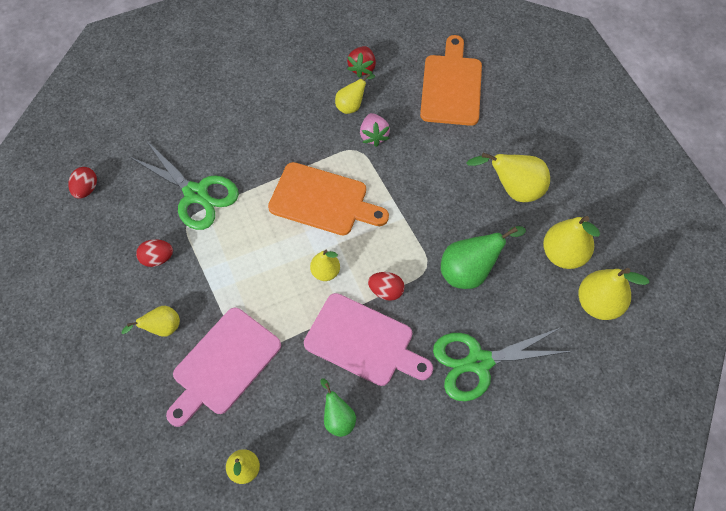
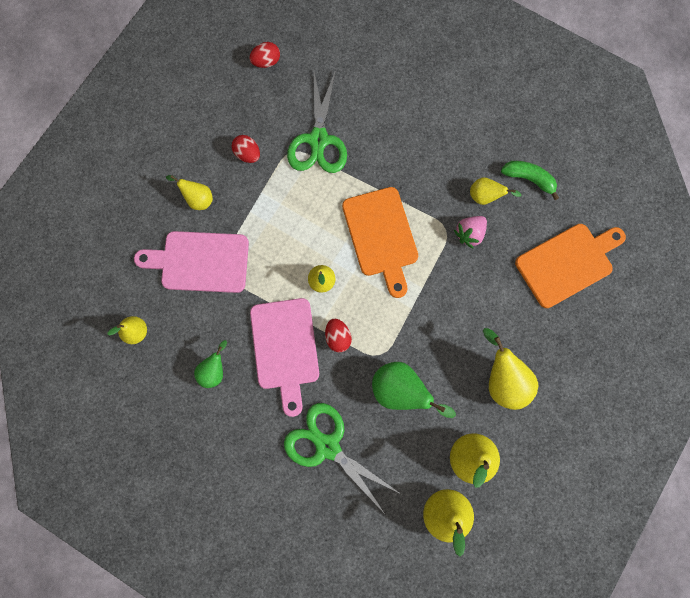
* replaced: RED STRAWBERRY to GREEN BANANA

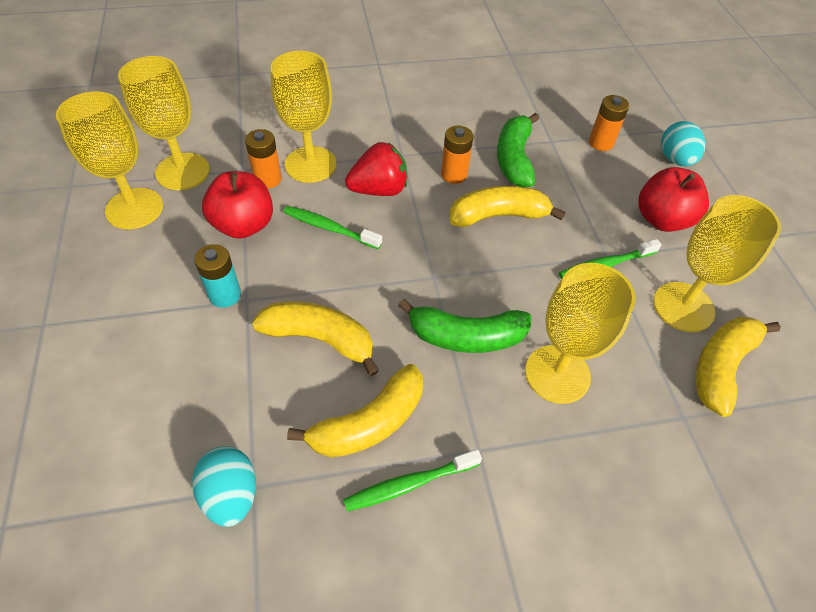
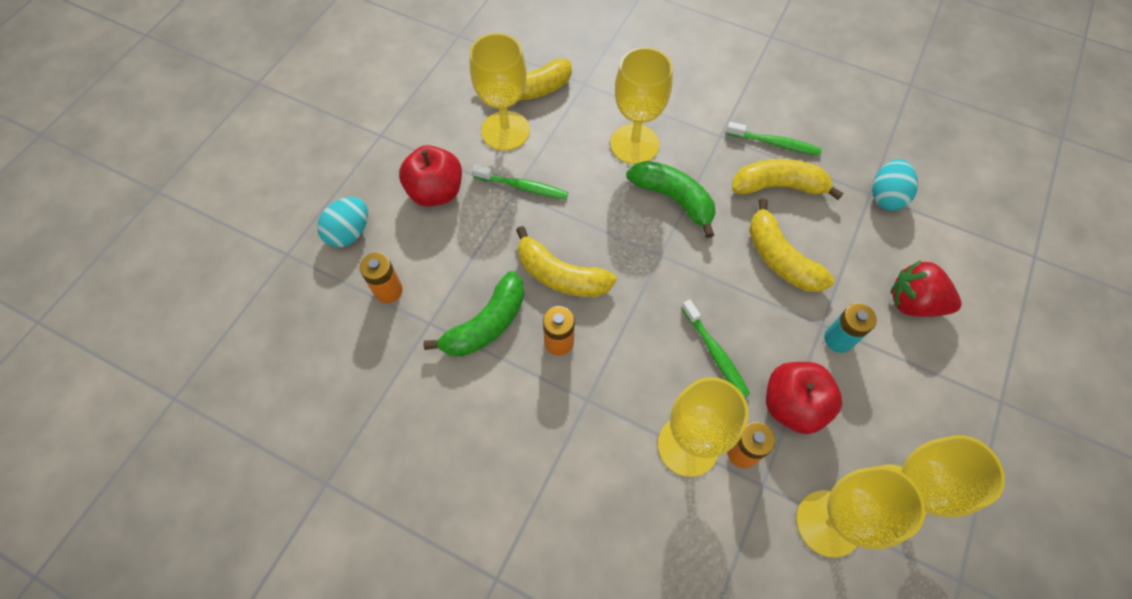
* moved: RED STRAWBERRY

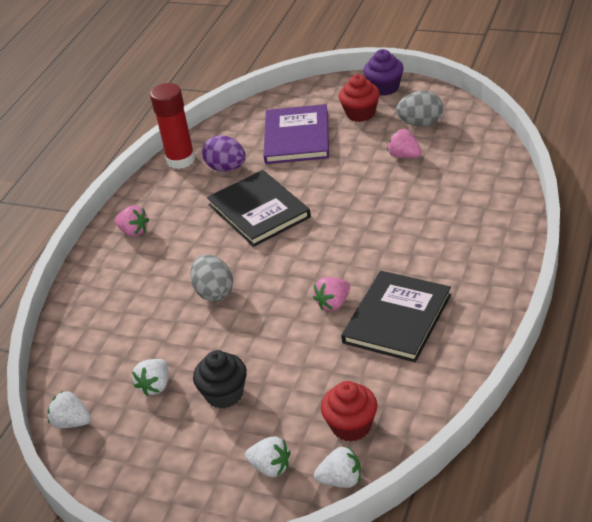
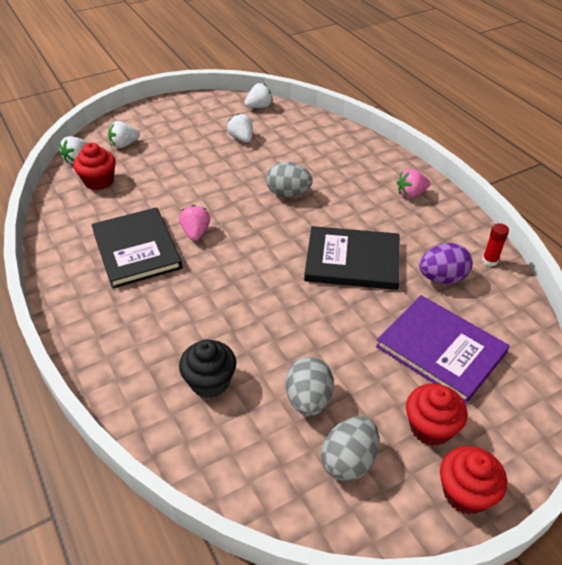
* resized: RED GLUE STICK x0.47
* moved: BLACK CUPCAKE
* recoloured: PURPLE CUPCAKE to RED CUPCAKE (3rd from left)
* replaced: PINK STRAWBERRY (3rd from left) to GREY EGG (2nd from left)

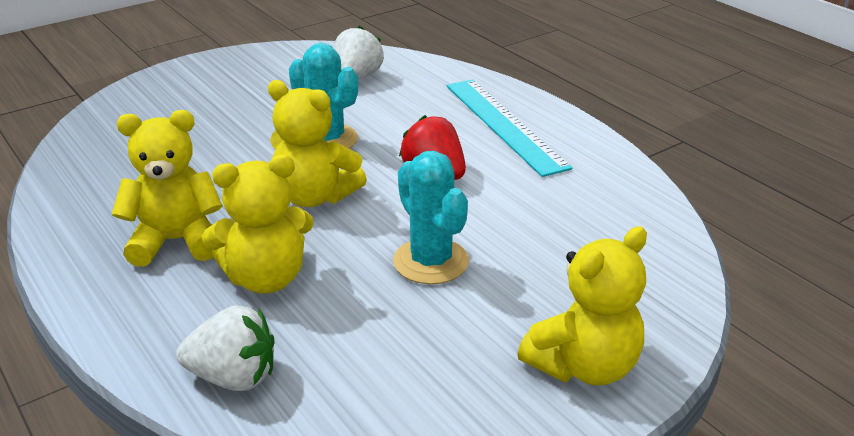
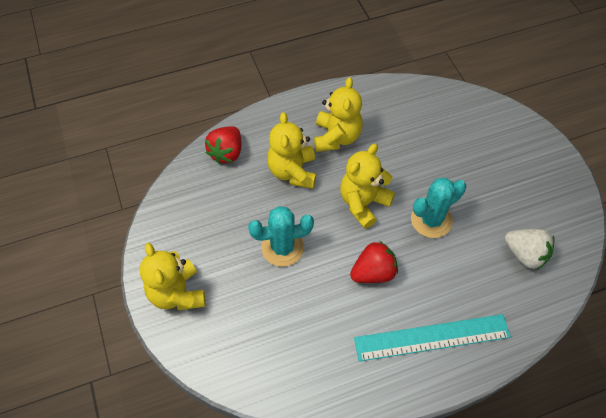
* recoloured: WHITE STRAWBERRY (1st from left) to RED STRAWBERRY (1st from left)

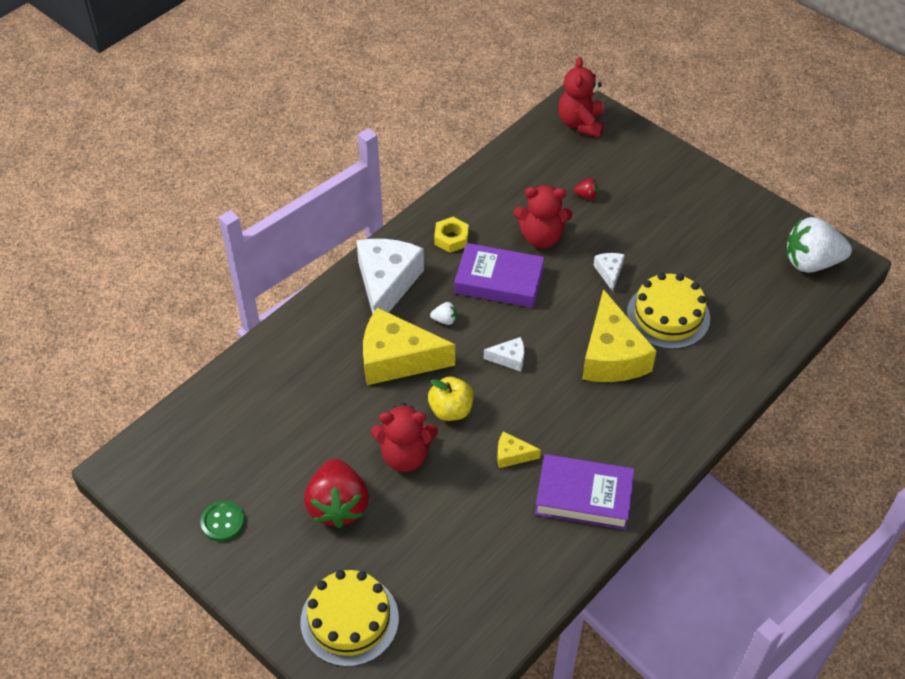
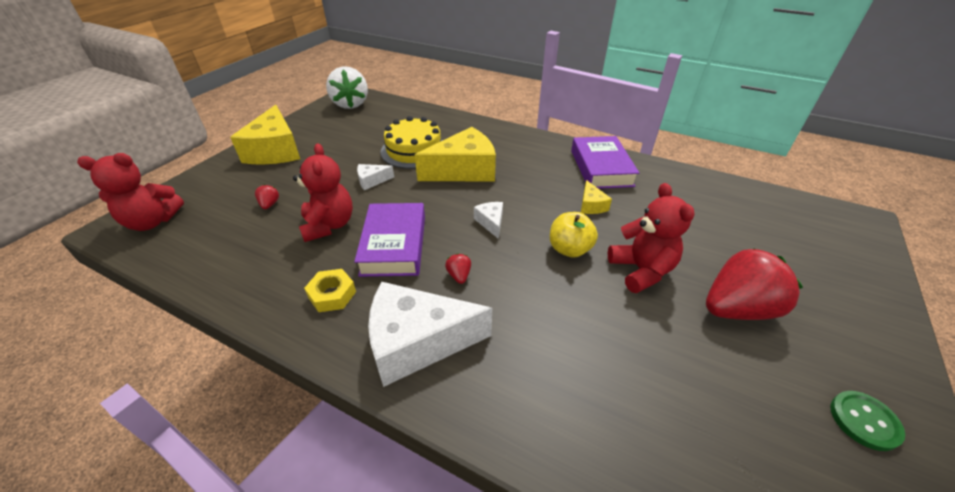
* removed: YELLOW CAKE (1st from left)
* moved: YELLOW CHEESE (1st from left)
* recoloured: WHITE STRAWBERRY (1st from left) to RED STRAWBERRY (2nd from left)

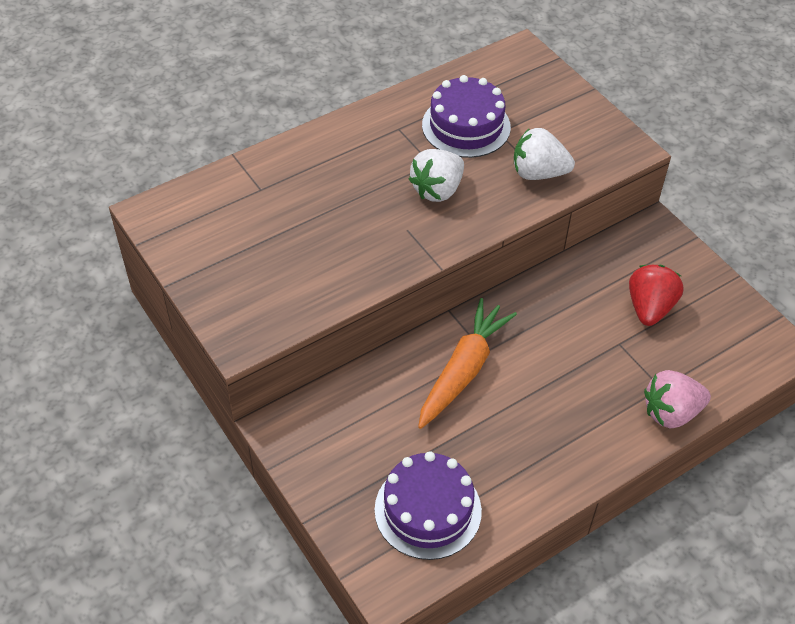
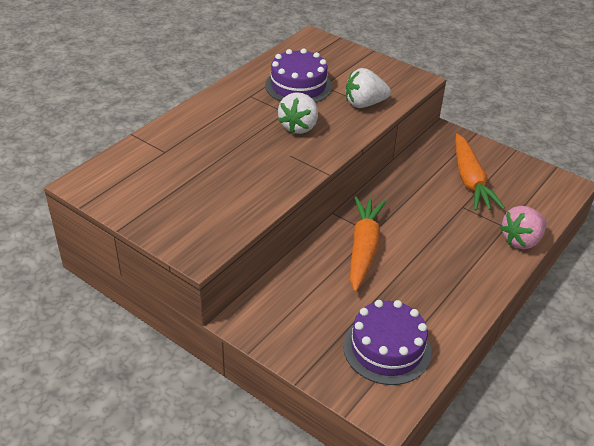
* replaced: RED STRAWBERRY to ORANGE CARROT (2nd from left)

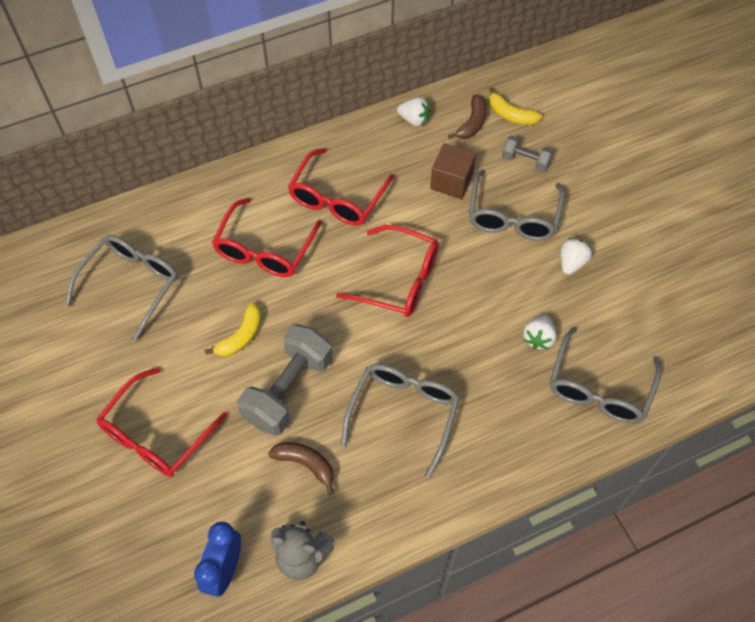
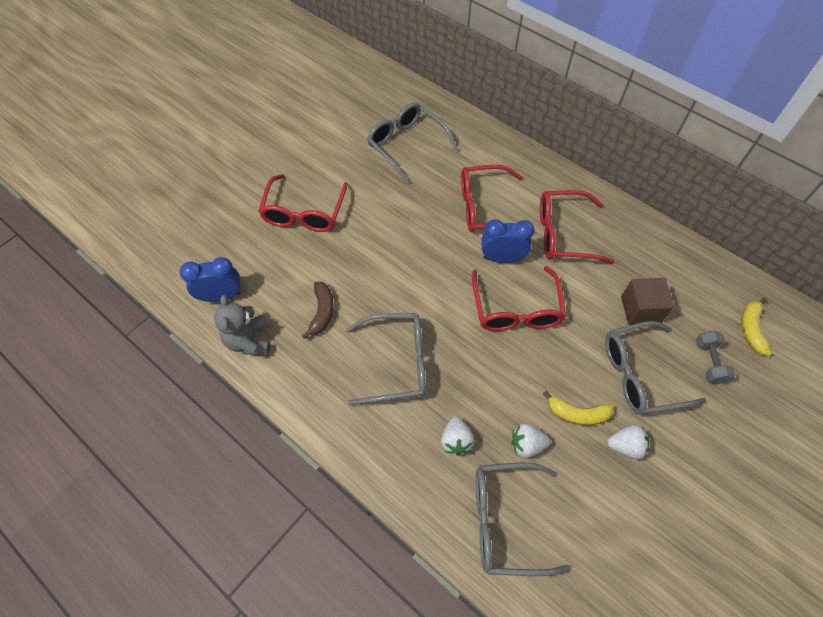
* turned: GREY GLASSES (1st from left in the first image) 135 degrees counterclockwise
* turned: RED GLASSES (1st from left) 90 degrees counterclockwise
* moved: YELLOW BANANA (1st from left)
* removed: GREY DUMBBELL (1st from left)
* moved: WHITE STRAWBERRY (1st from left)
* removed: BROWN BANANA (2nd from left)
* added: BLUE CLOCK (2nd from left)

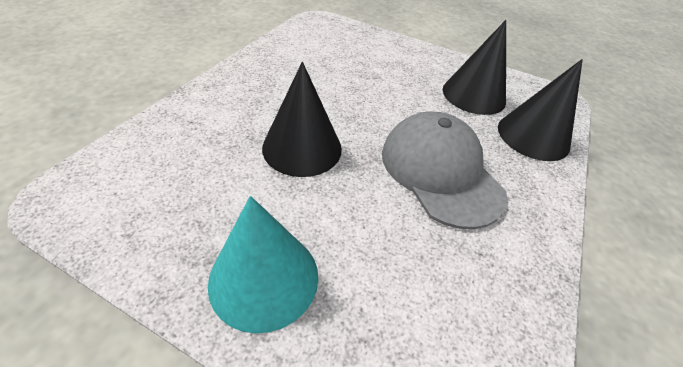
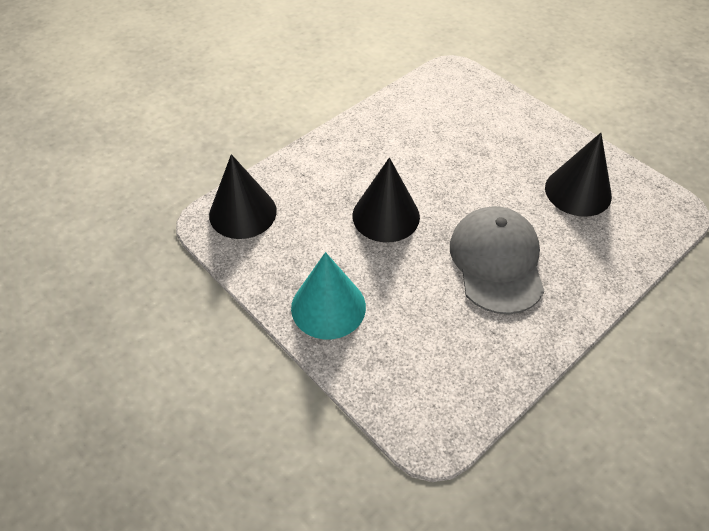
* moved: BLACK CONE (3rd from left in the first image) to BLACK CONE (1st from left)

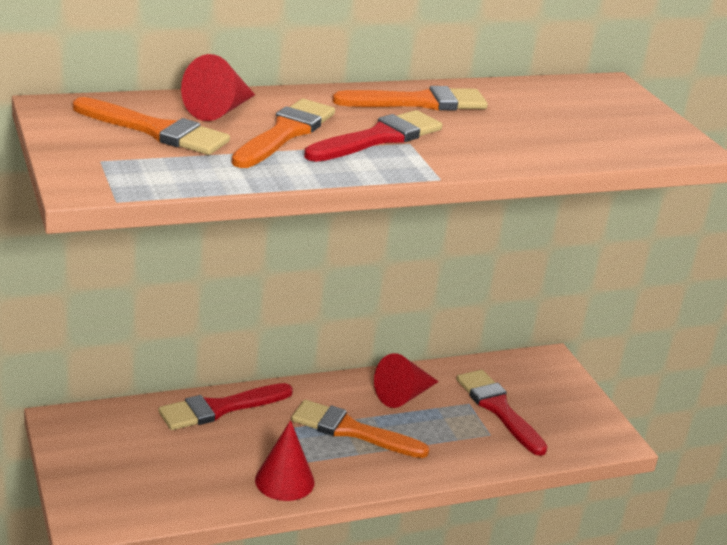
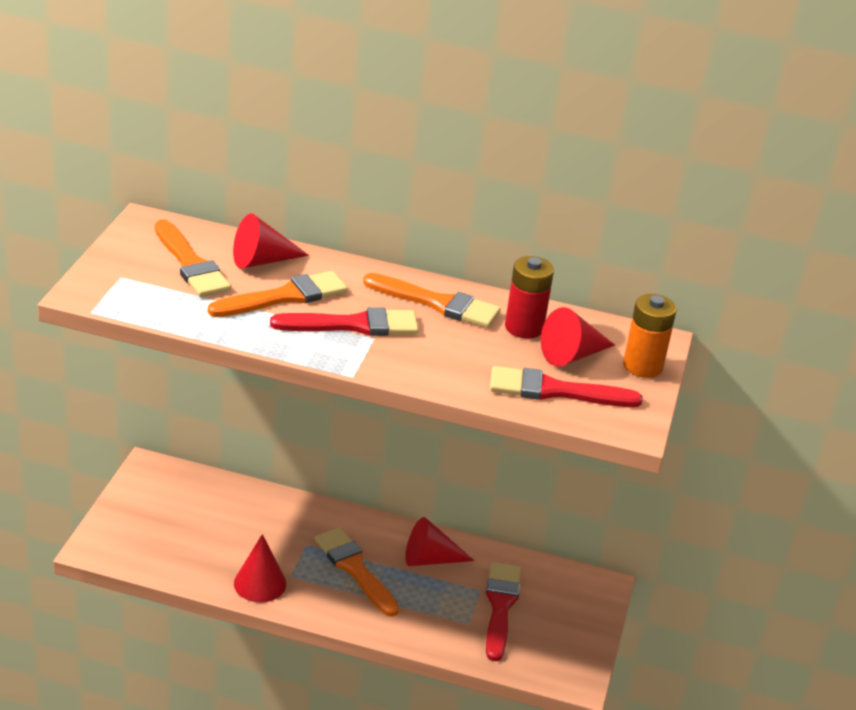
* moved: RED BRUSH (1st from left in the first image) to RED BRUSH (3rd from left)
* added: RED BATTERY
* added: RED CONE (4th from left)
* added: ORANGE BATTERY

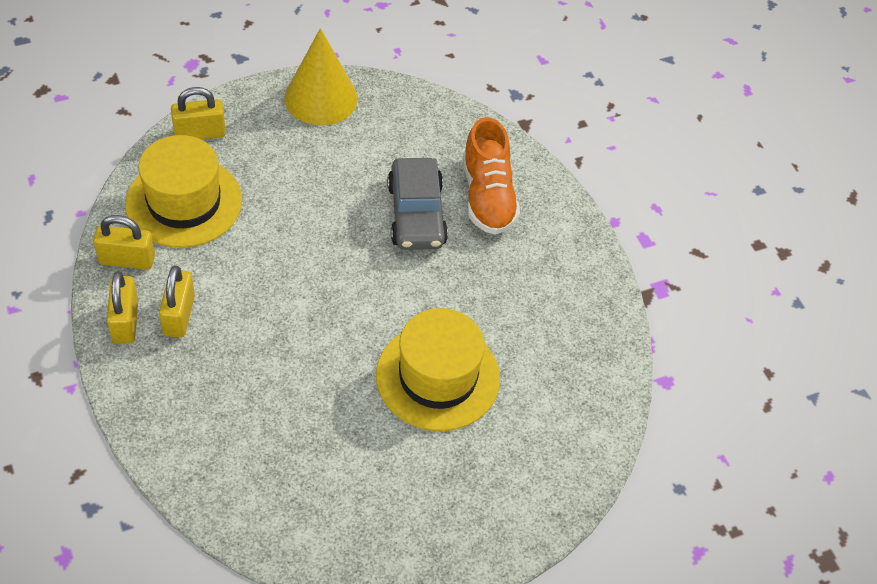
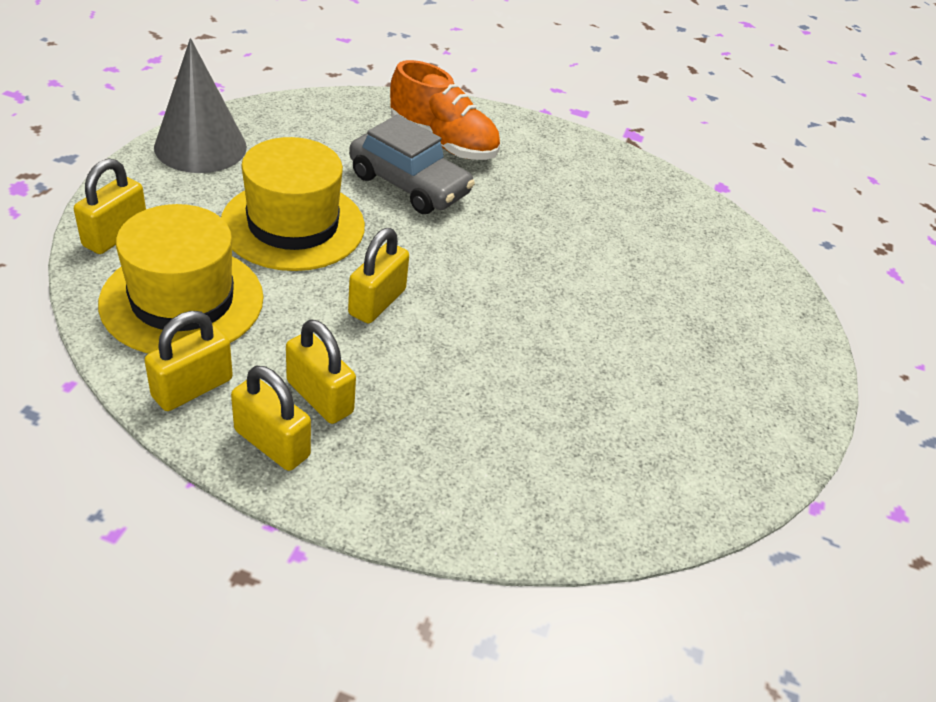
* recoloured: YELLOW CONE to GREY CONE
* moved: YELLOW HAT (2nd from left)
* added: YELLOW PADLOCK (5th from left)

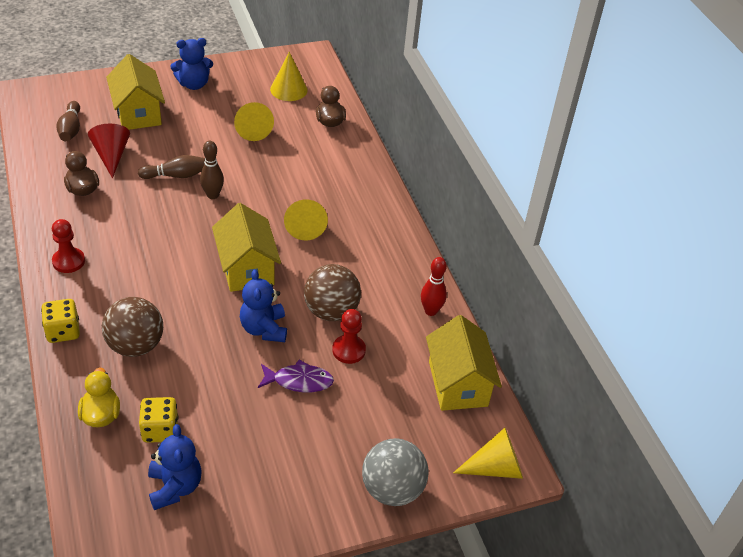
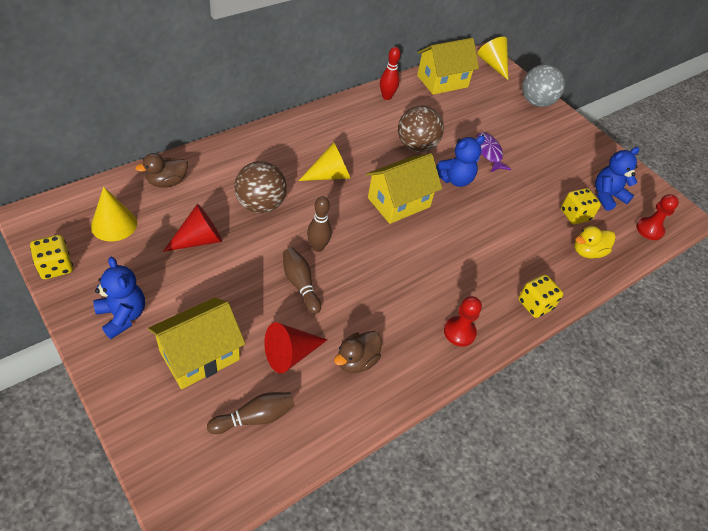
* moved: BROWN BALL (1st from left)
* recoloured: YELLOW CONE (1st from left) to RED CONE (1st from left)
* moved: RED PAWN (2nd from left)
* added: YELLOW DICE (1st from left)

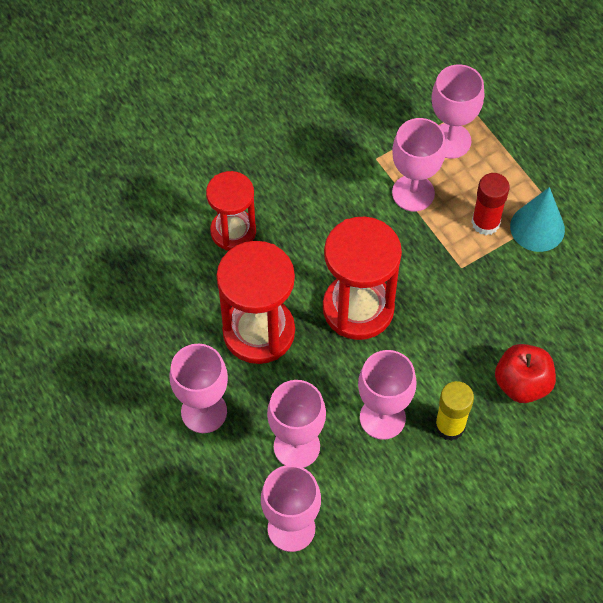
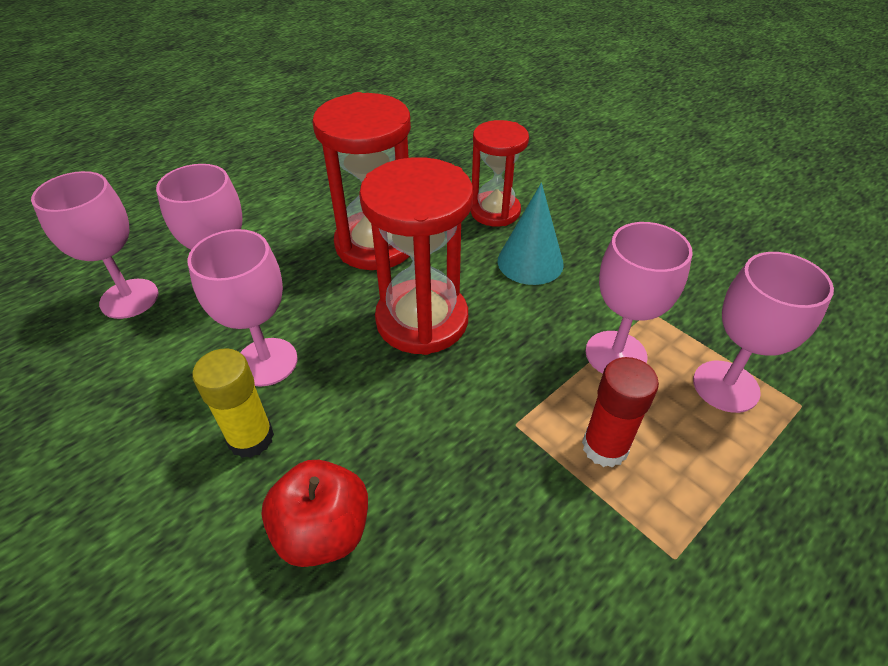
* removed: PINK GOBLET (1st from left)
* moved: TURQUOISE CONE

